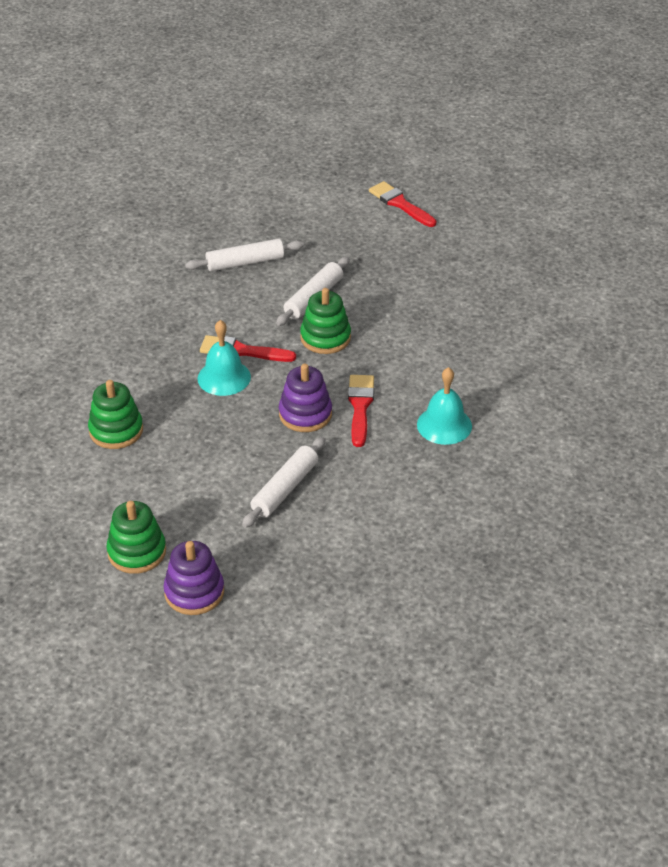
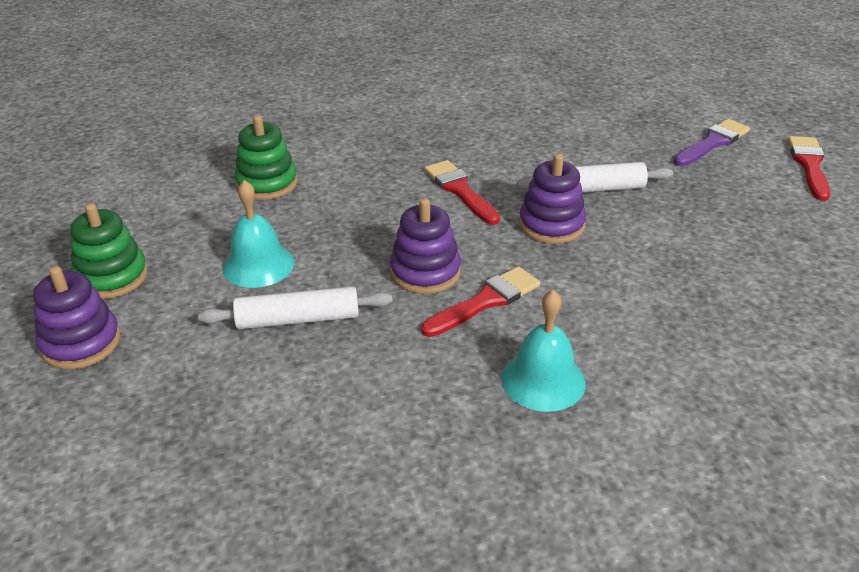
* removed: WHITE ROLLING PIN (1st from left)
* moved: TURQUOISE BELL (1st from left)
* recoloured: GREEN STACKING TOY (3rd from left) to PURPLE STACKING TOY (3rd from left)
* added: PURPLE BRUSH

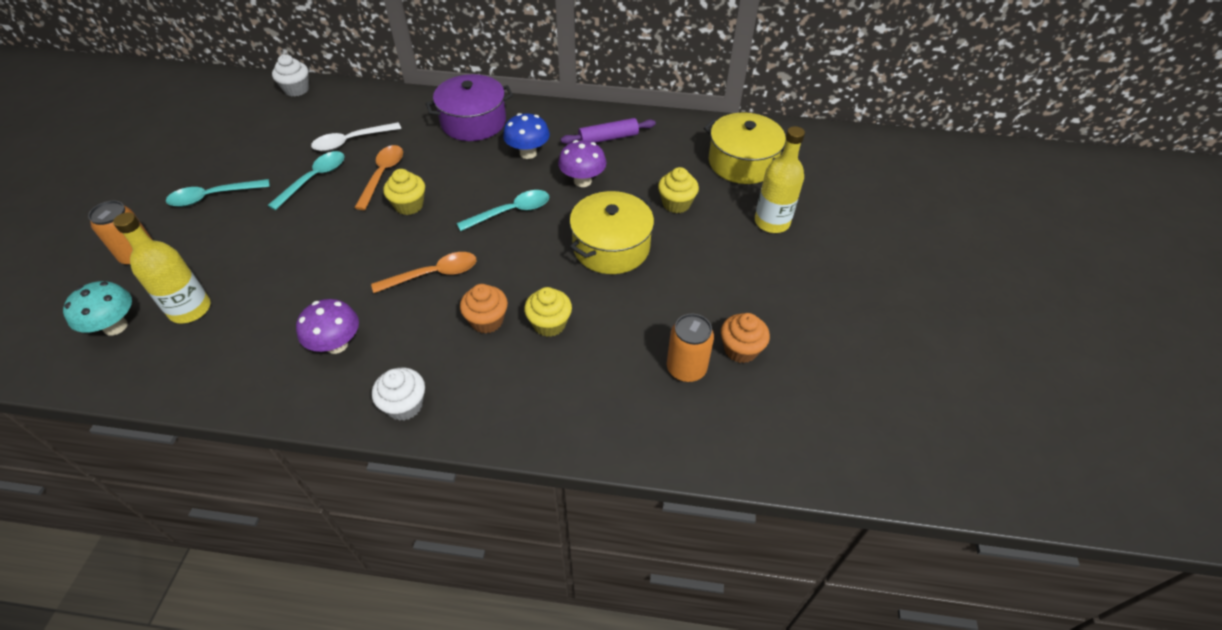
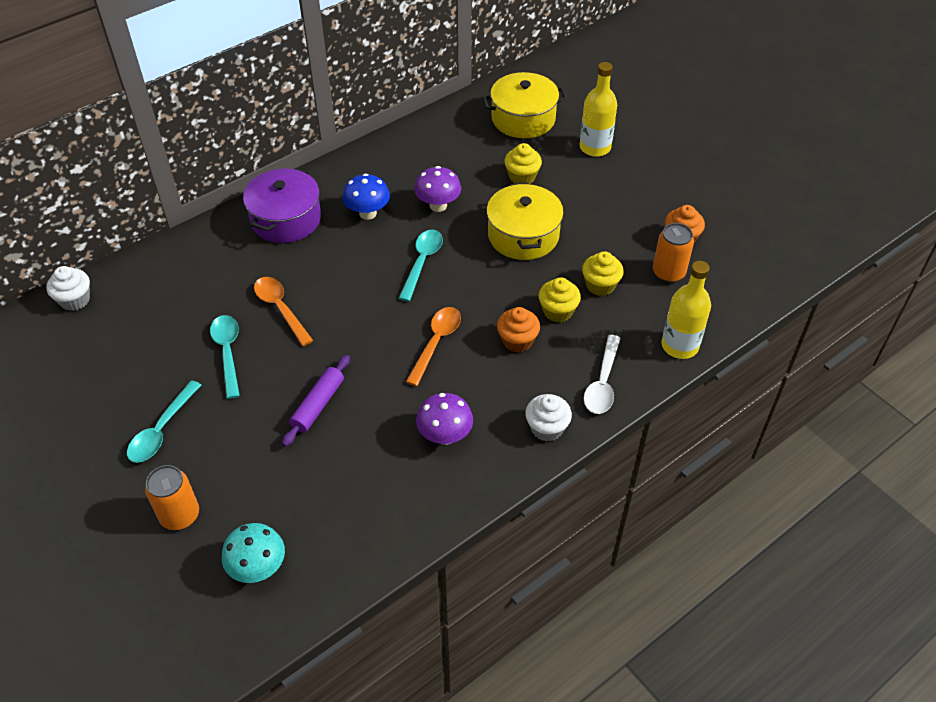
* moved: YELLOW BOTTLE (1st from left in the first image) to YELLOW BOTTLE (2nd from left)
* moved: WHITE SPOON
* moved: YELLOW CUPCAKE (1st from left in the first image) to YELLOW CUPCAKE (3rd from left)
* moved: PURPLE ROLLING PIN

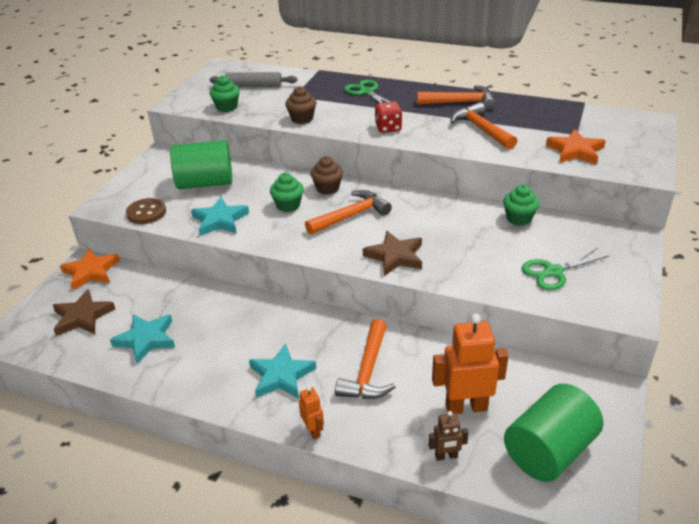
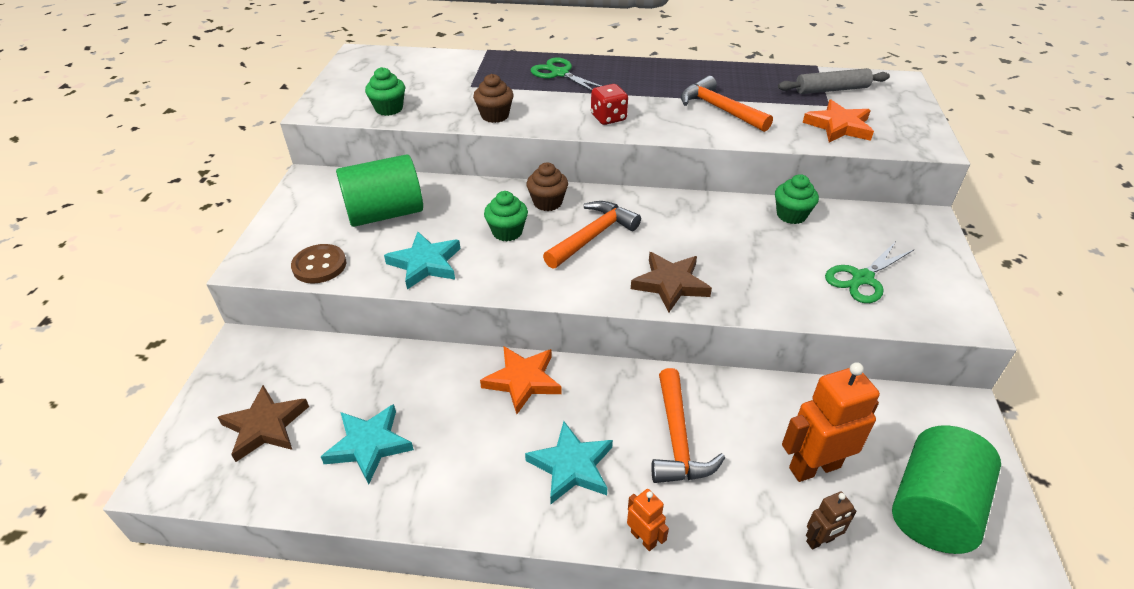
* moved: ORANGE STAR (1st from left)
* moved: GREY ROLLING PIN
* removed: ORANGE HAMMER (3rd from left)

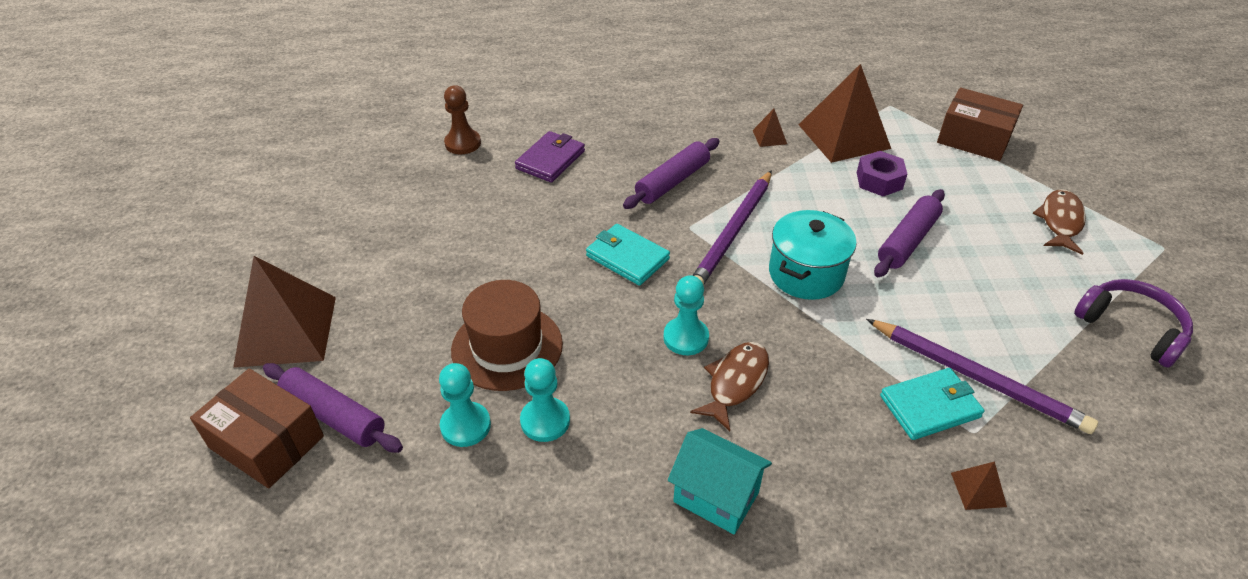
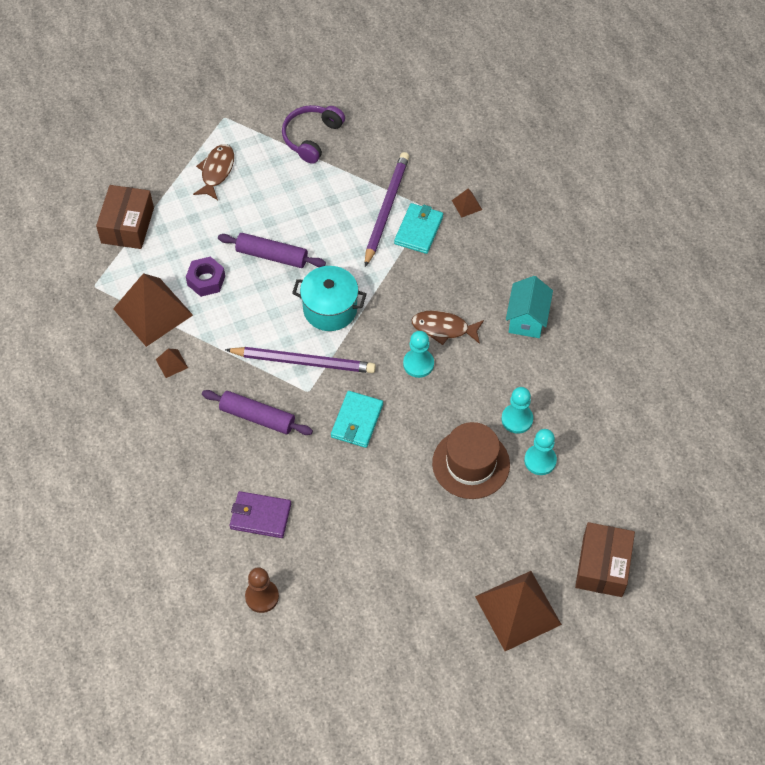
* removed: PURPLE ROLLING PIN (1st from left)
* turned: TURQUOISE WALLET (2nd from left) 60 degrees clockwise
* turned: BROWN FISH (2nd from left in the first image) 105 degrees clockwise

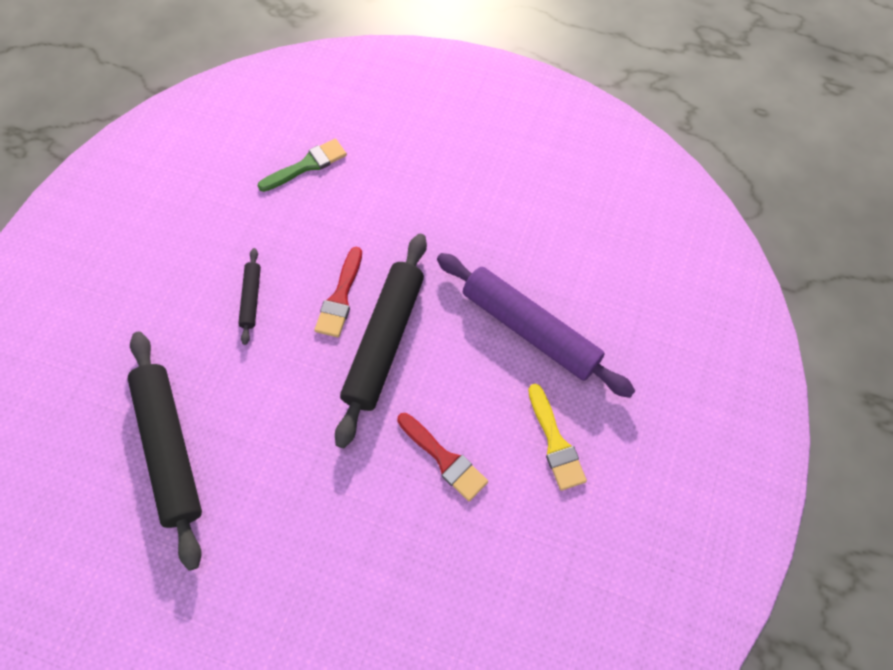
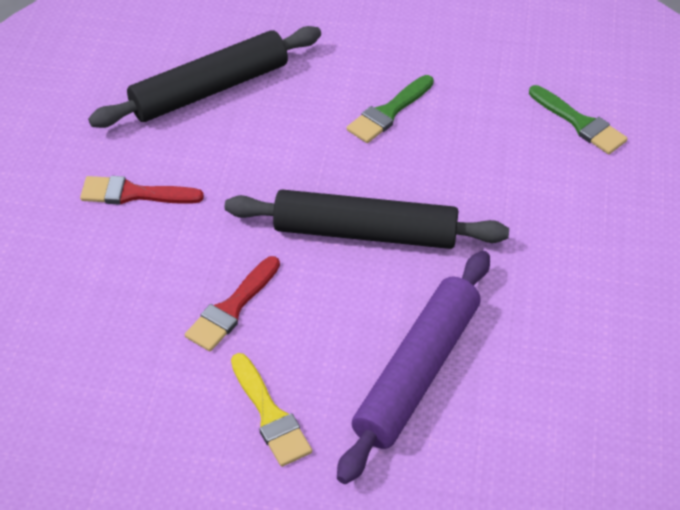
* replaced: BLACK ROLLING PIN (2nd from left) to GREEN BRUSH (1st from left)
* moved: RED BRUSH (1st from left)
* turned: YELLOW BRUSH 90 degrees counterclockwise

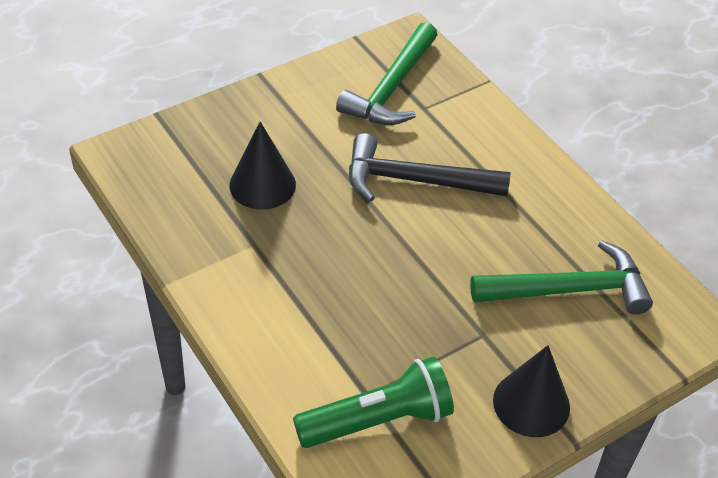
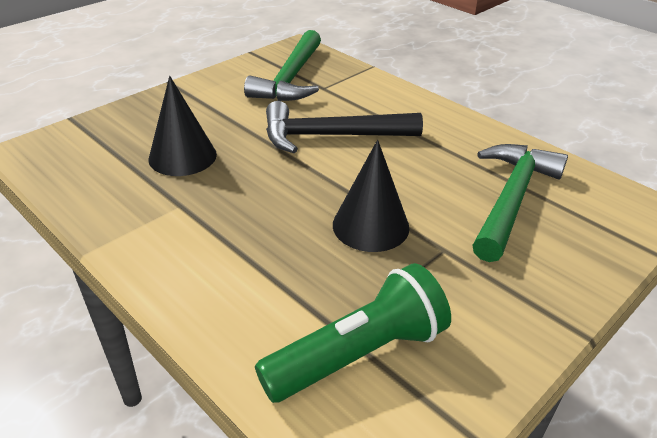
* turned: GREEN HAMMER (2nd from left) 45 degrees counterclockwise
* moved: BLACK CONE (2nd from left)

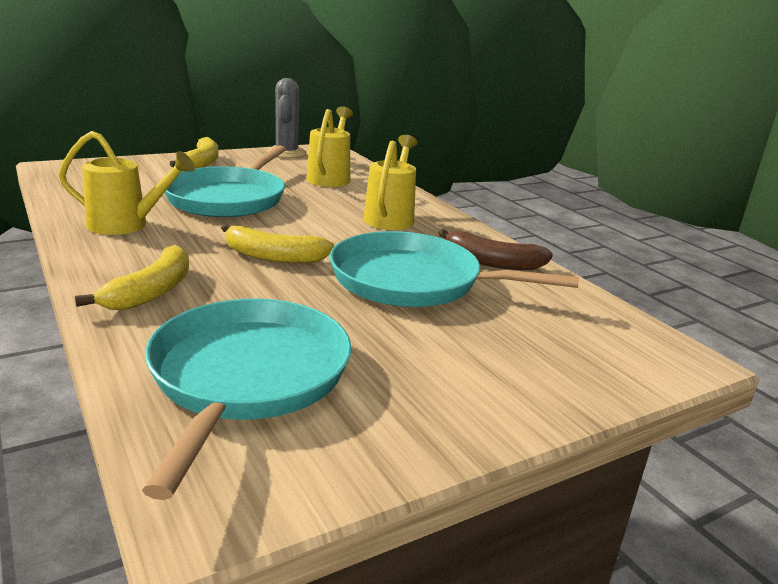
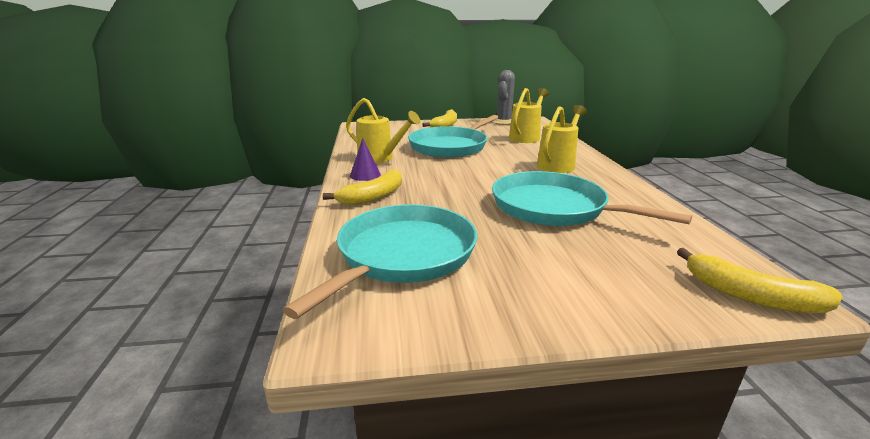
* moved: YELLOW BANANA (3rd from left)
* removed: BROWN BANANA
* added: PURPLE CONE

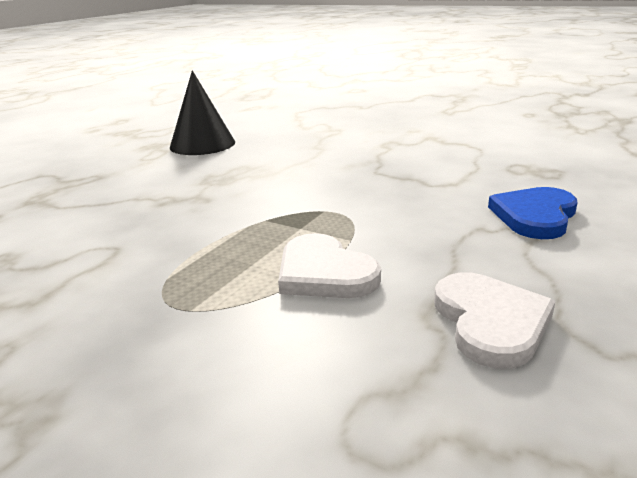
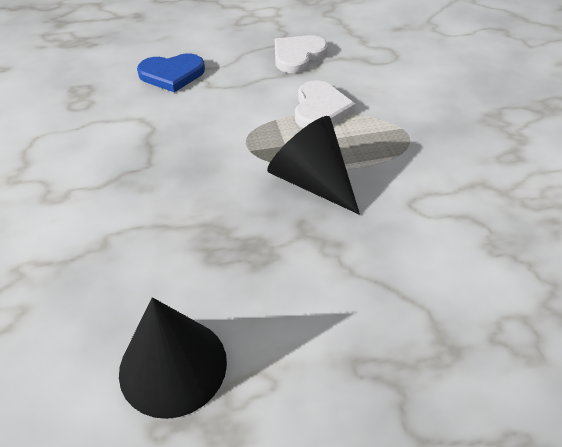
* added: BLACK CONE (2nd from left)

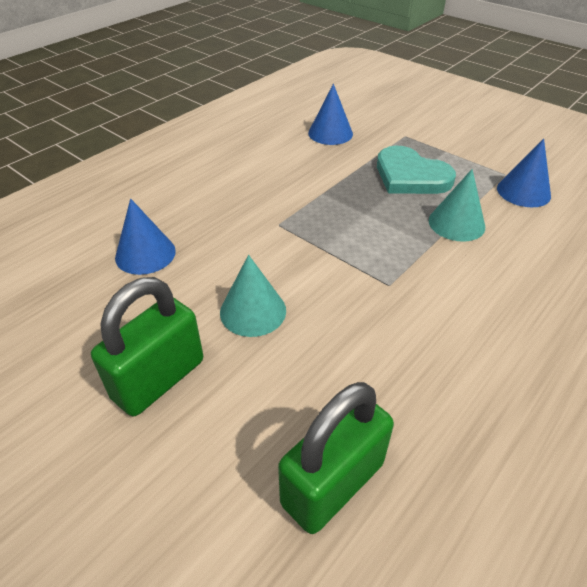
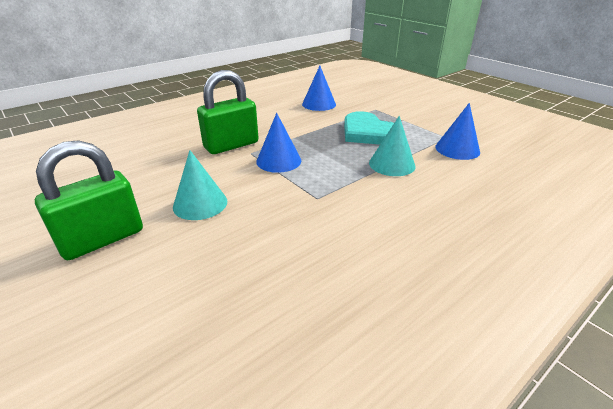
* moved: BLUE CONE (1st from left)
* moved: GREEN PADLOCK (2nd from left)

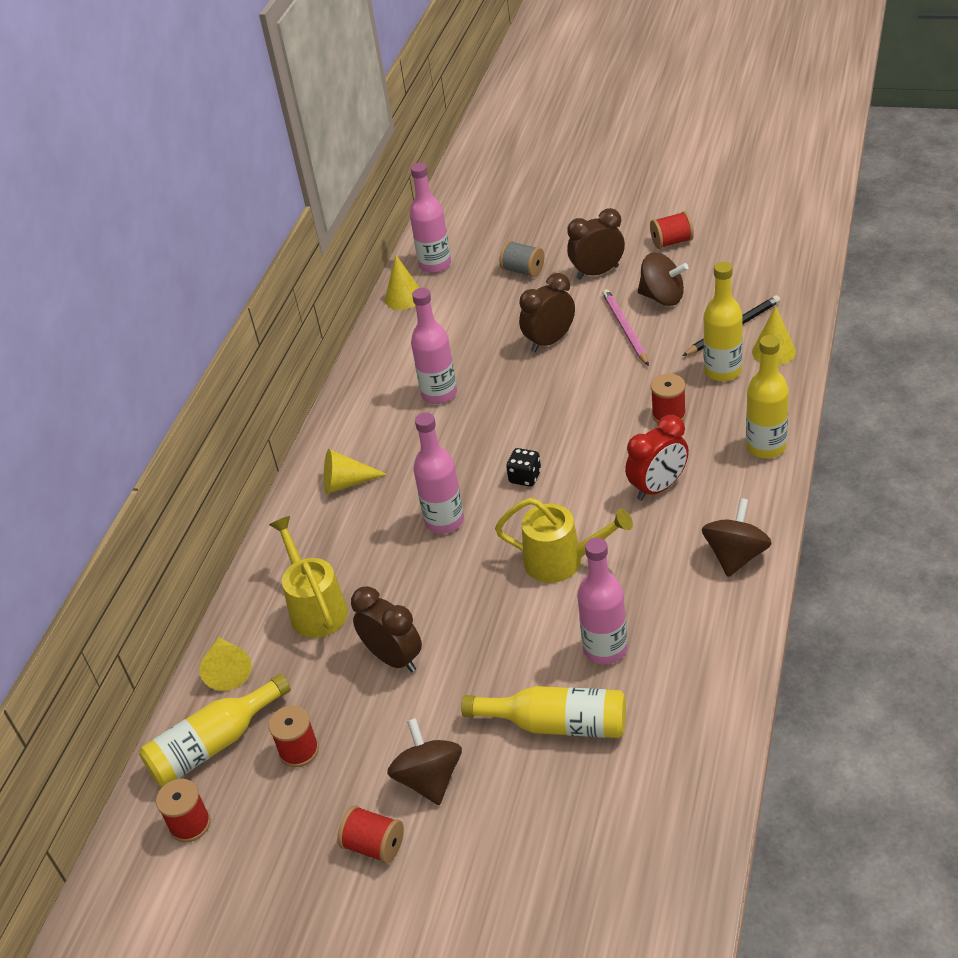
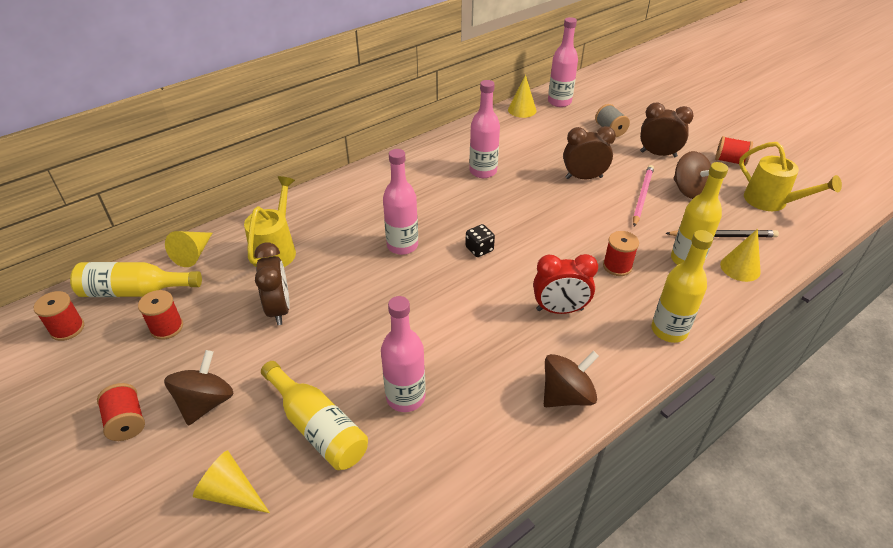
* moved: YELLOW CONE (2nd from left)
* moved: YELLOW WATERING CAN (2nd from left)

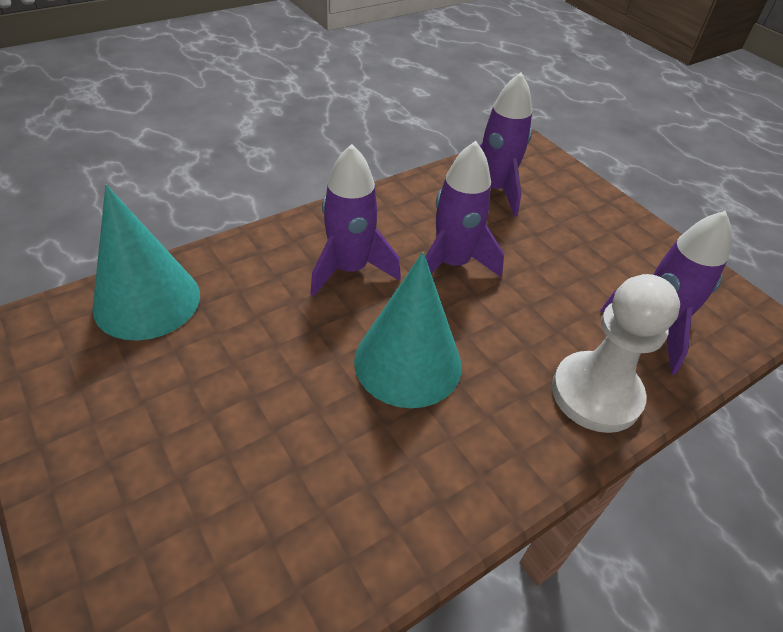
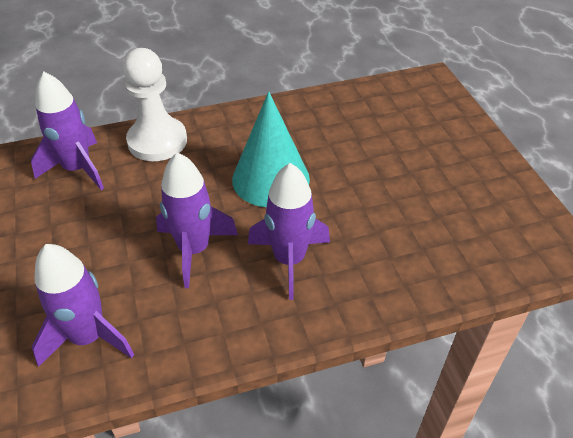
* removed: TURQUOISE CONE (1st from left)

